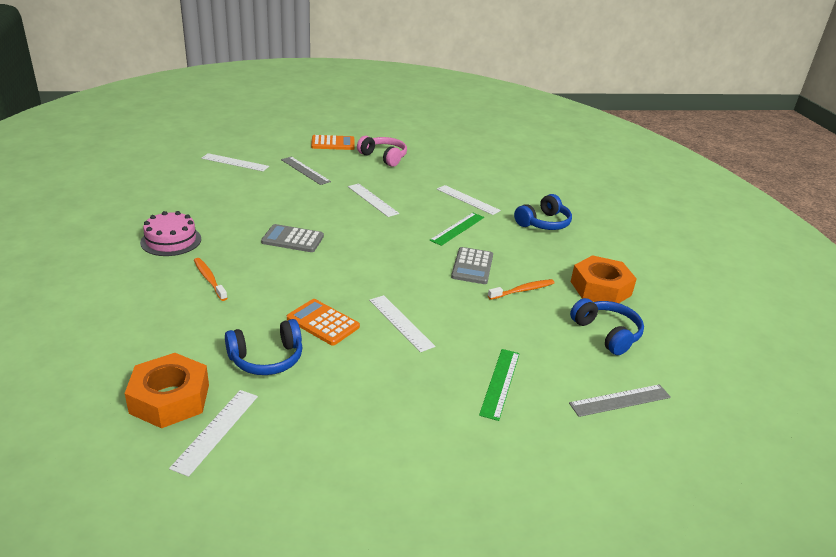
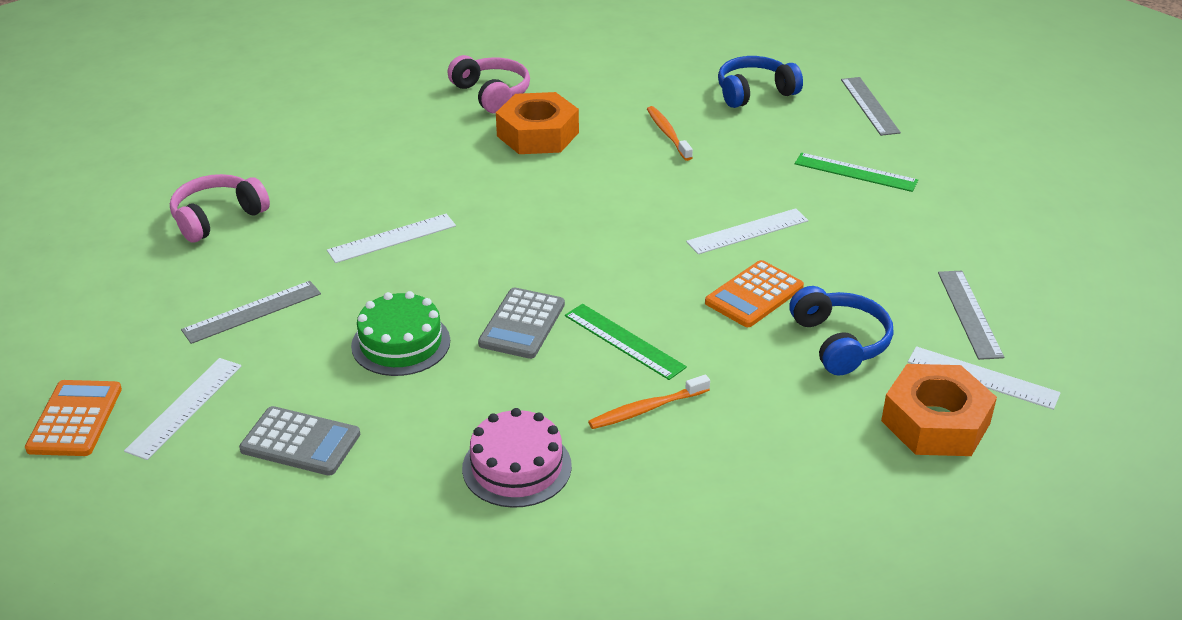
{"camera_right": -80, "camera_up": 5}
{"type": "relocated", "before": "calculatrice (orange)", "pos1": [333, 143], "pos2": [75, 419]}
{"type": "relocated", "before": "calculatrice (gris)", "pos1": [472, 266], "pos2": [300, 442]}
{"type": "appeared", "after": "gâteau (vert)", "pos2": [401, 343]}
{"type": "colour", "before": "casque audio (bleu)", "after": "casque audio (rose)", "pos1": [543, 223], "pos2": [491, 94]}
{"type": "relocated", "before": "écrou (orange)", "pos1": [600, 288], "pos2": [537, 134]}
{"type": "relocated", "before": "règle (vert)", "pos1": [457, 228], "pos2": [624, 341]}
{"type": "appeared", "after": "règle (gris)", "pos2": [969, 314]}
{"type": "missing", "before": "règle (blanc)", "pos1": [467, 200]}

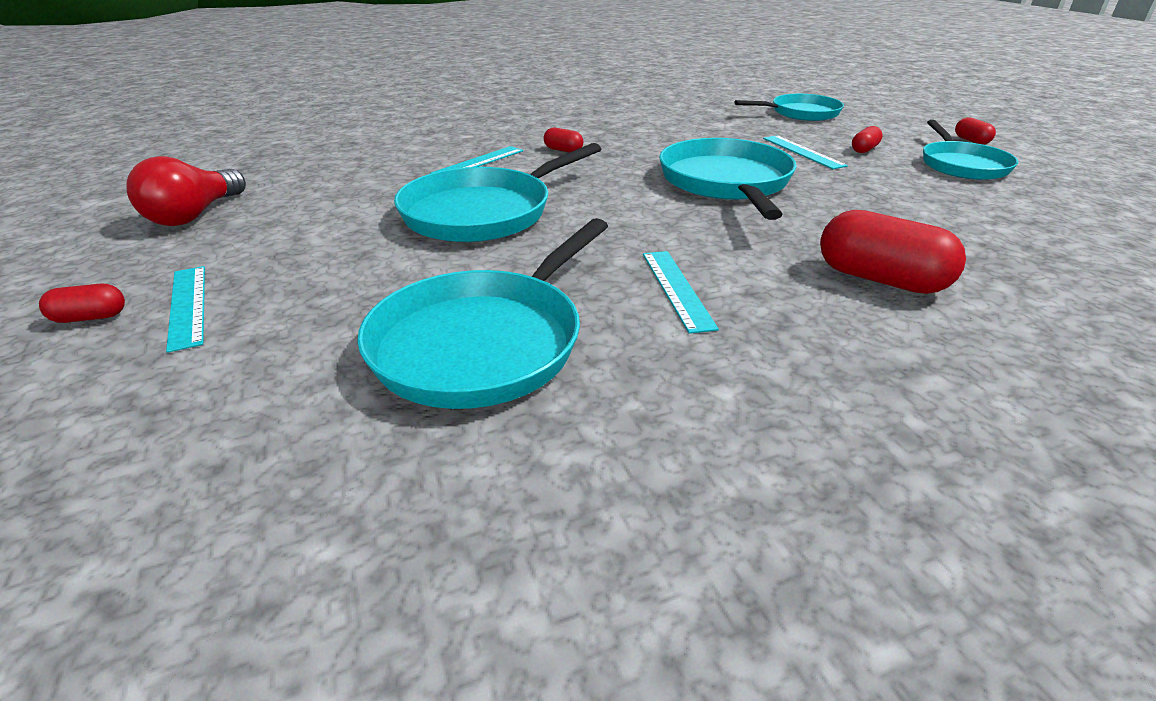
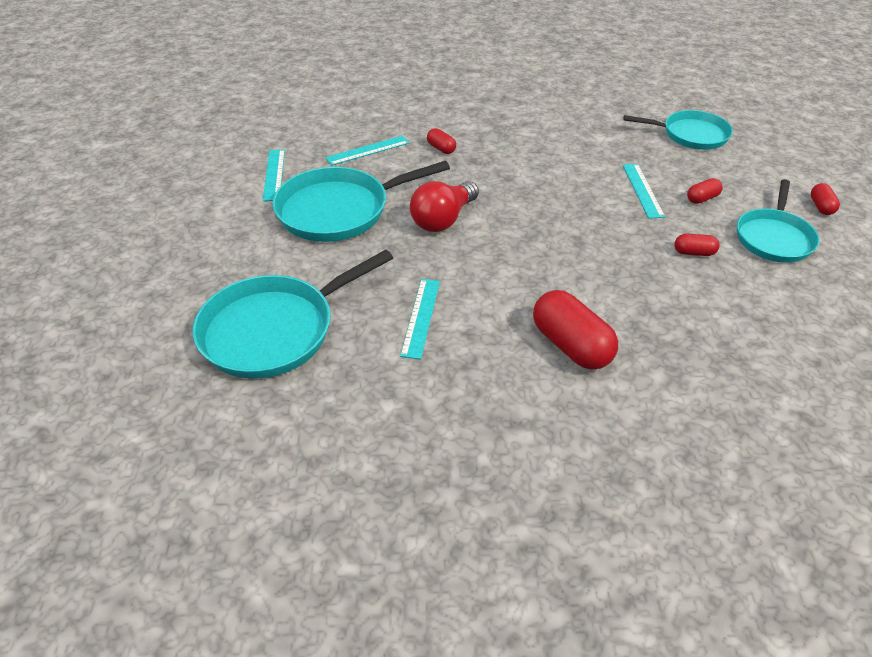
{"camera_right": 20, "camera_up": 10}
{"type": "relocated", "before": "règle (turquoise)", "pos1": [187, 306], "pos2": [274, 174]}
{"type": "relocated", "before": "ampoule (rouge)", "pos1": [195, 215], "pos2": [443, 219]}
{"type": "relocated", "before": "gélule (rouge)", "pos1": [90, 317], "pos2": [694, 253]}
{"type": "missing", "before": "poêle (turquoise)", "pos1": [726, 182]}

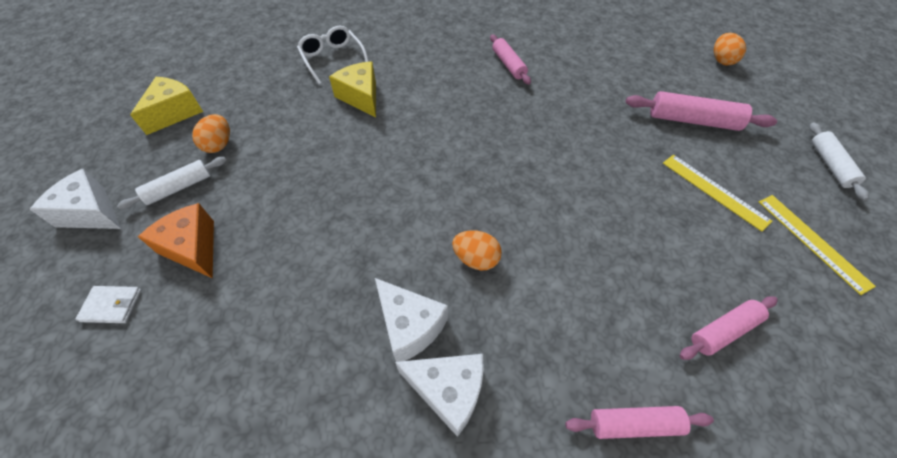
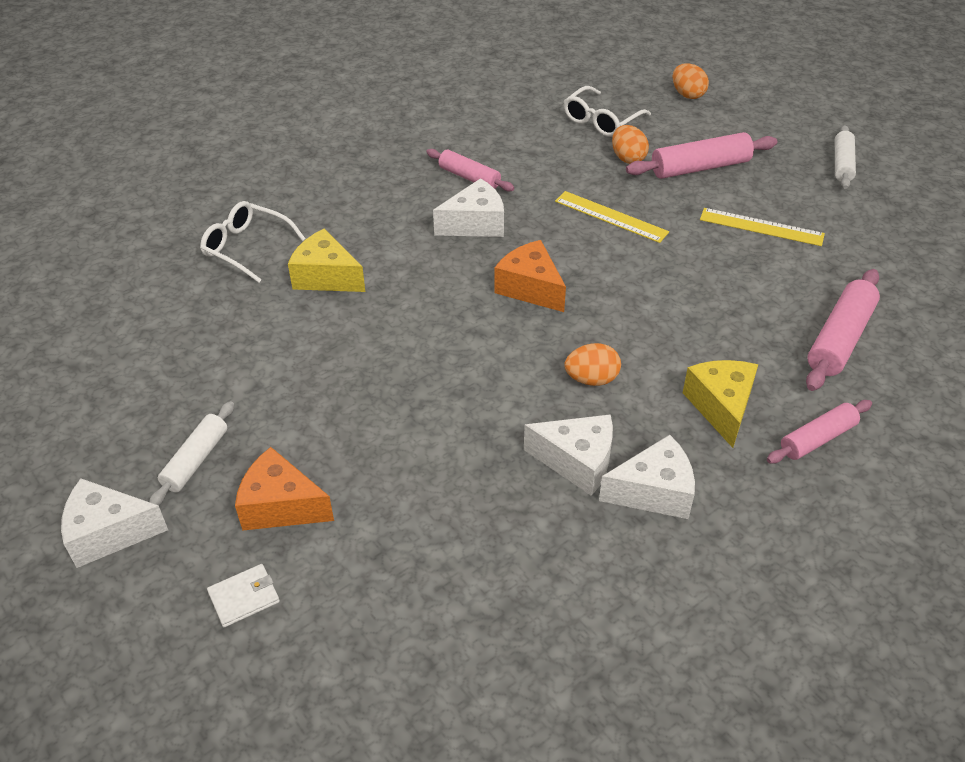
{"camera_right": -30, "camera_up": -10}
{"type": "appeared", "after": "fromage (blanc)", "pos2": [475, 224]}
{"type": "appeared", "after": "fromage (orange)", "pos2": [530, 288]}
{"type": "relocated", "before": "règle (jaune)", "pos1": [812, 241], "pos2": [611, 216]}
{"type": "appeared", "after": "lunettes (blanc)", "pos2": [601, 121]}
{"type": "relocated", "before": "œuf (orange)", "pos1": [219, 144], "pos2": [628, 158]}
{"type": "relocated", "before": "fromage (jaune)", "pos1": [175, 112], "pos2": [721, 407]}
{"type": "size", "before": "rouleau à pâtisserie (rose)", "pos1": [723, 331], "pos2": [840, 339], "scale": 1.52}
{"type": "spun", "before": "rouleau à pâtisserie (blanc)", "pos1": [830, 165], "pos2": [842, 164], "turn": 45}

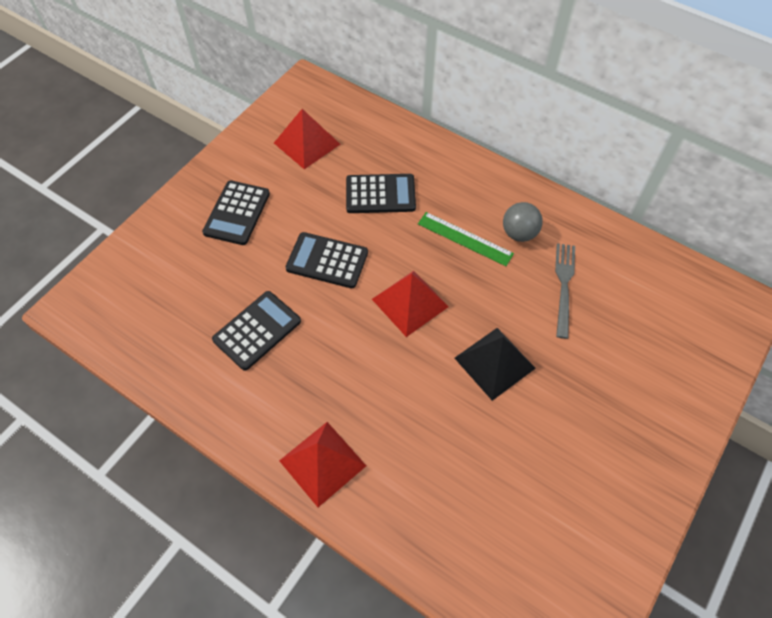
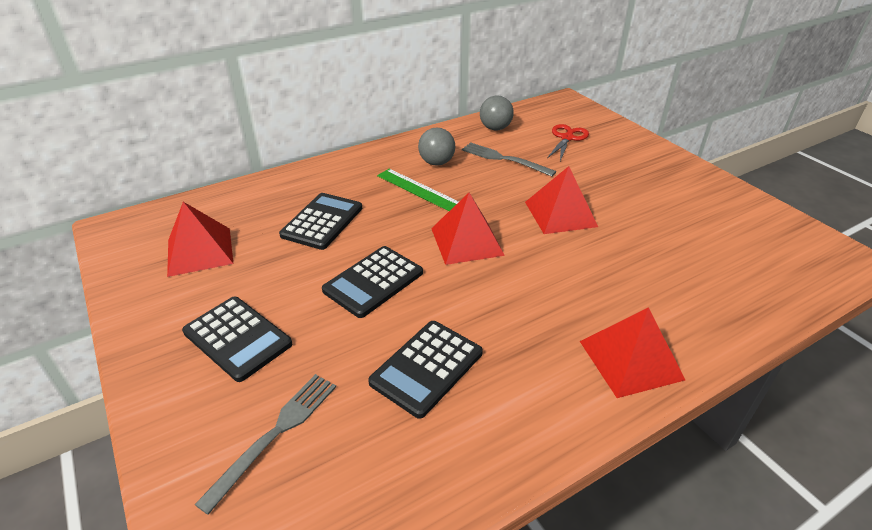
{"camera_right": -65, "camera_up": -20}
{"type": "appeared", "after": "fourchette (gris)", "pos2": [275, 434]}
{"type": "spun", "before": "calculatrice (noir)", "pos1": [257, 330], "pos2": [427, 368], "turn": -120}
{"type": "spun", "before": "règle (vert)", "pos1": [465, 238], "pos2": [419, 190], "turn": 75}
{"type": "appeared", "after": "balle (gris)", "pos2": [495, 128]}
{"type": "colour", "before": "pyramide (noir)", "after": "pyramide (rouge)", "pos1": [494, 363], "pos2": [560, 214]}
{"type": "appeared", "after": "ciseaux (rouge)", "pos2": [567, 138]}

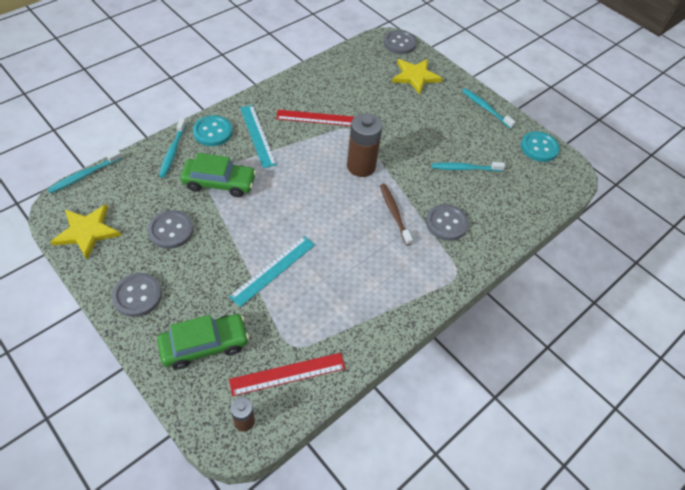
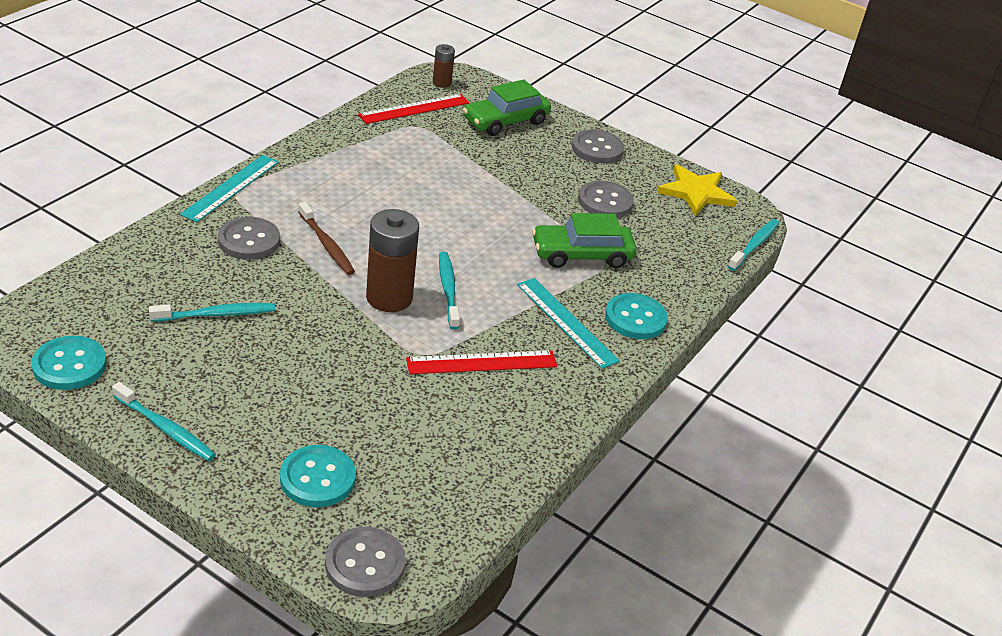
{"camera_right": 165, "camera_up": -15}
{"type": "relocated", "before": "règle (turquoise)", "pos1": [273, 270], "pos2": [231, 188]}
{"type": "exchanged", "before": "étoile (jaune)", "after": "bouton (turquoise)", "pos1": [415, 76], "pos2": [317, 478]}
{"type": "relocated", "before": "brosse à dents (turquoise)", "pos1": [172, 152], "pos2": [448, 290]}

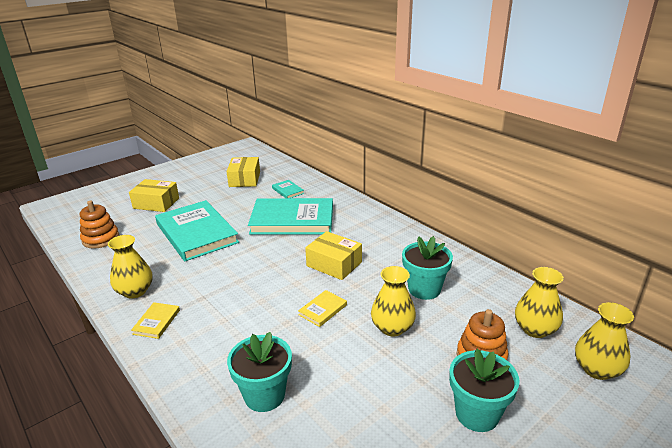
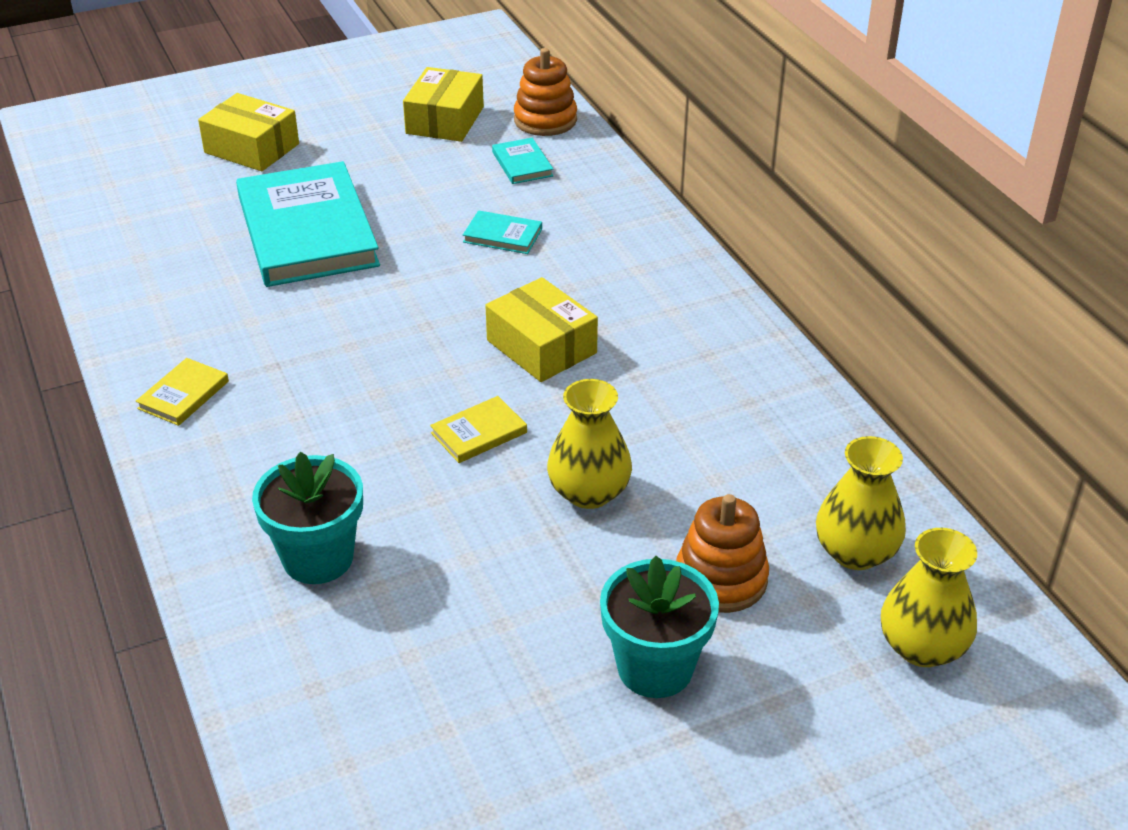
{"camera_right": 15, "camera_up": 10}
{"type": "size", "before": "livre (turquoise)", "pos1": [292, 220], "pos2": [502, 236], "scale": 0.41}
{"type": "relocated", "before": "jouet à empiler (orange)", "pos1": [101, 239], "pos2": [545, 120]}
{"type": "missing", "before": "vase (jaune)", "pos1": [135, 291]}
{"type": "missing", "before": "pot de fleurs (turquoise)", "pos1": [424, 289]}

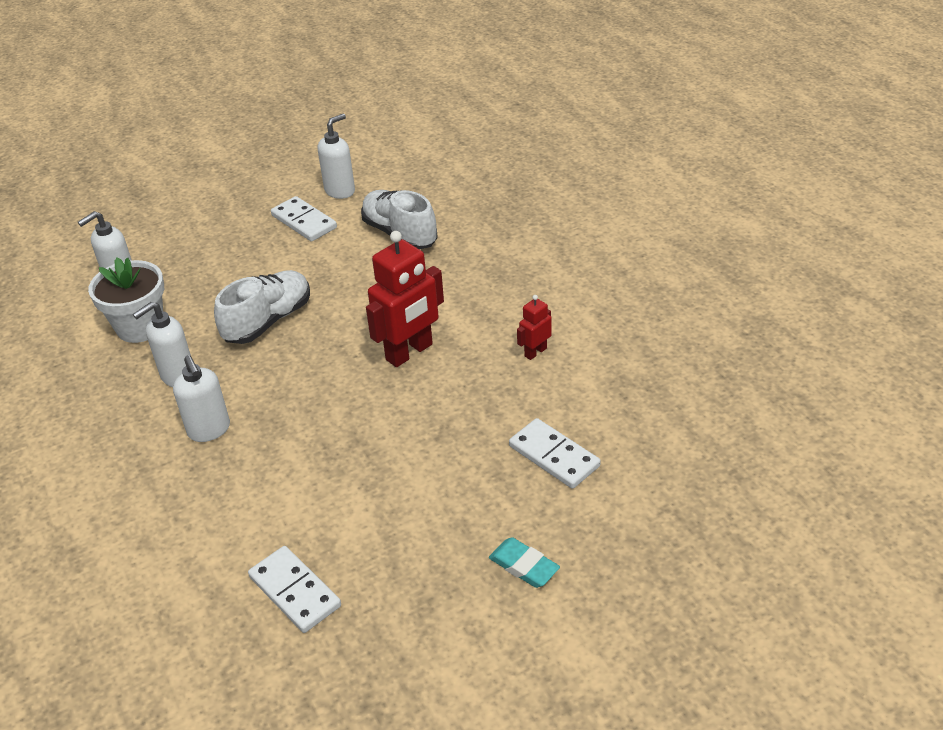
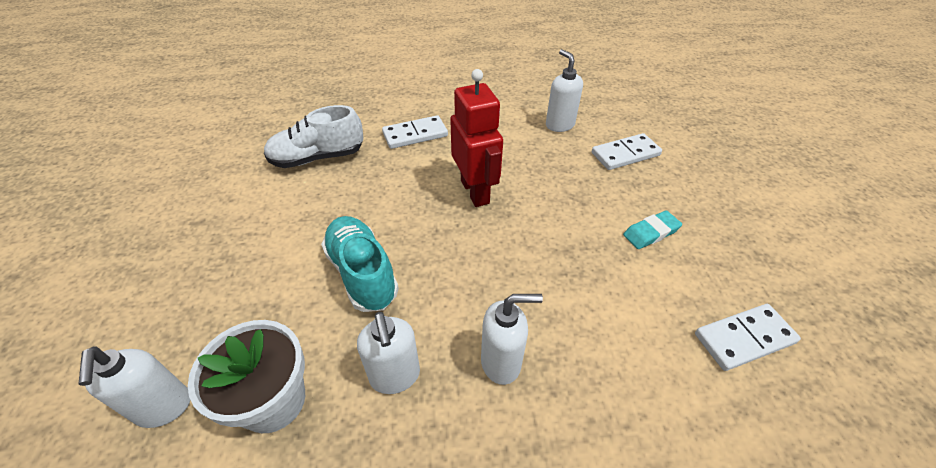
{"camera_right": -70, "camera_up": 5}
{"type": "colour", "before": "chaussure (blanc)", "after": "chaussure (turquoise)", "pos1": [268, 321], "pos2": [362, 273]}
{"type": "relocated", "before": "domino (blanc)", "pos1": [304, 222], "pos2": [415, 135]}
{"type": "relocated", "before": "distributeur de savon (blanc)", "pos1": [340, 191], "pos2": [559, 125]}
{"type": "relocated", "before": "gomme (turquoise)", "pos1": [524, 566], "pos2": [651, 232]}
{"type": "missing", "before": "robot (rouge)", "pos1": [535, 352]}

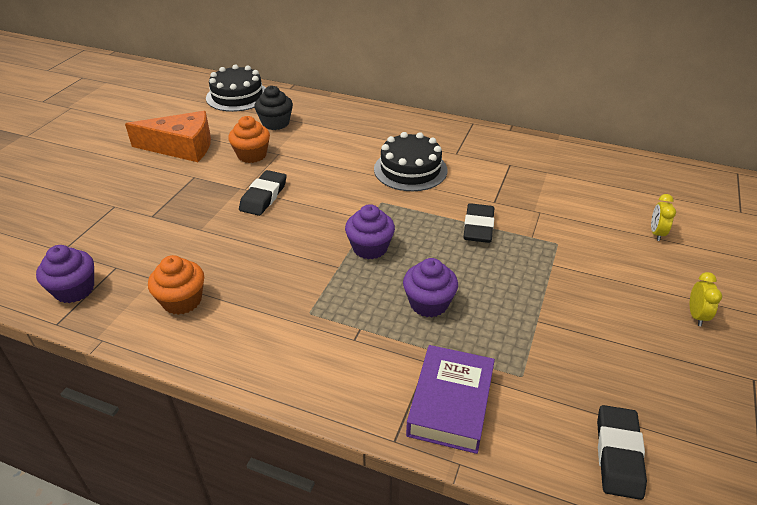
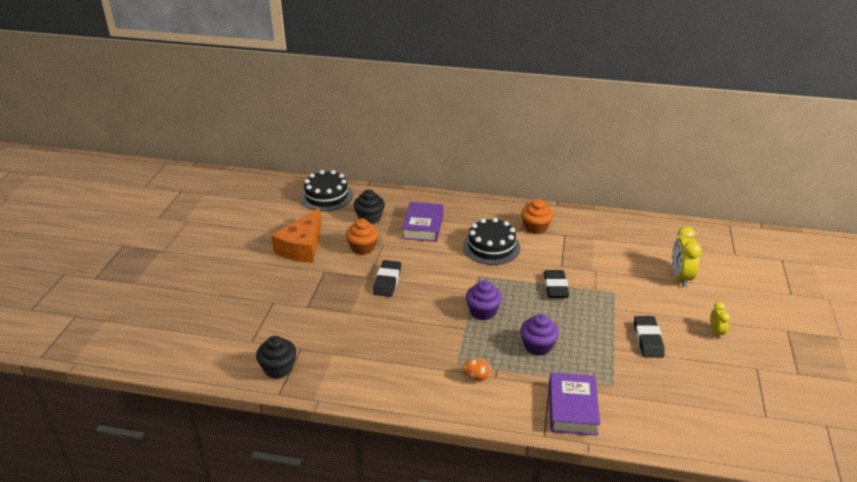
{"camera_right": -10, "camera_up": -5}
{"type": "colour", "before": "muffin (violet)", "after": "muffin (noir)", "pos1": [74, 290], "pos2": [278, 368]}
{"type": "spun", "before": "fromage (orange)", "pos1": [182, 147], "pos2": [302, 247], "turn": 120}
{"type": "appeared", "after": "livre (violet)", "pos2": [423, 226]}
{"type": "appeared", "after": "œuf (orange)", "pos2": [476, 377]}
{"type": "relocated", "before": "muffin (orange)", "pos1": [182, 301], "pos2": [535, 228]}
{"type": "relocated", "before": "gomme (noir)", "pos1": [618, 454], "pos2": [648, 339]}
{"type": "size", "before": "réveil (jaune)", "pos1": [656, 233], "pos2": [680, 277], "scale": 1.77}

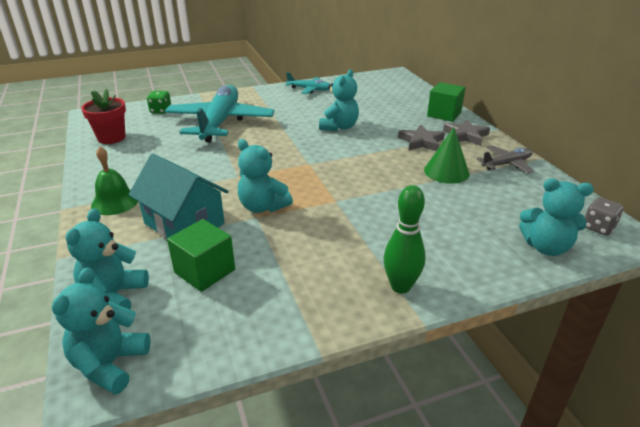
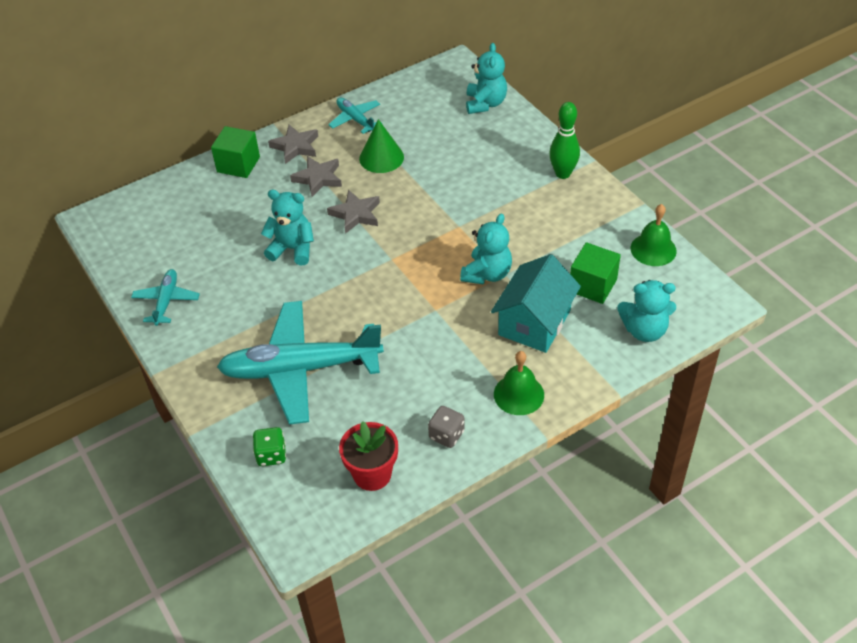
{"camera_right": -100, "camera_up": 15}
{"type": "appeared", "after": "étoile (gris)", "pos2": [355, 214]}
{"type": "colour", "before": "avion (gris)", "after": "avion (turquoise)", "pos1": [506, 164], "pos2": [355, 119]}
{"type": "relocated", "before": "dé (gris)", "pos1": [598, 227], "pos2": [446, 435]}
{"type": "appeared", "after": "cloche (vert)", "pos2": [653, 249]}
{"type": "missing", "before": "ours en peluche (turquoise)", "pos1": [110, 364]}

